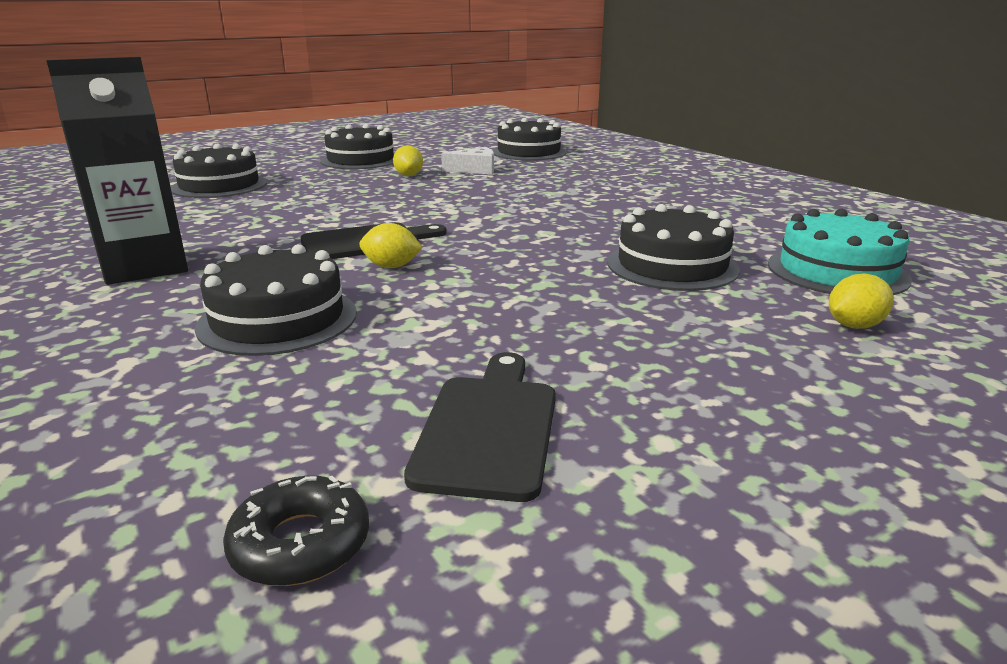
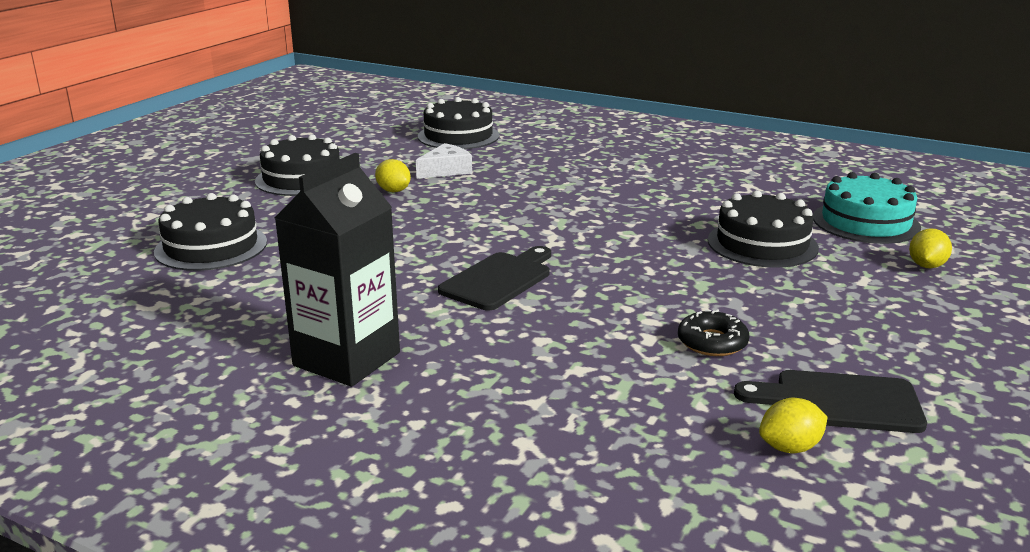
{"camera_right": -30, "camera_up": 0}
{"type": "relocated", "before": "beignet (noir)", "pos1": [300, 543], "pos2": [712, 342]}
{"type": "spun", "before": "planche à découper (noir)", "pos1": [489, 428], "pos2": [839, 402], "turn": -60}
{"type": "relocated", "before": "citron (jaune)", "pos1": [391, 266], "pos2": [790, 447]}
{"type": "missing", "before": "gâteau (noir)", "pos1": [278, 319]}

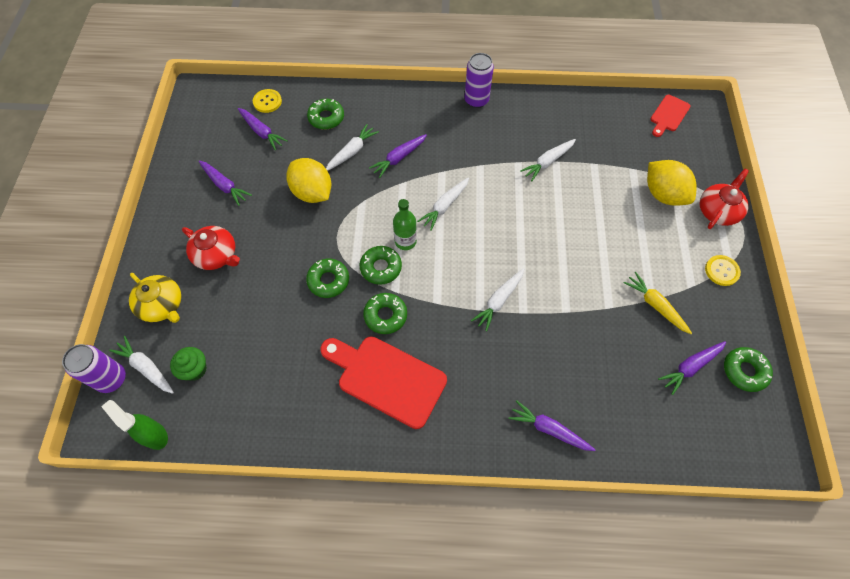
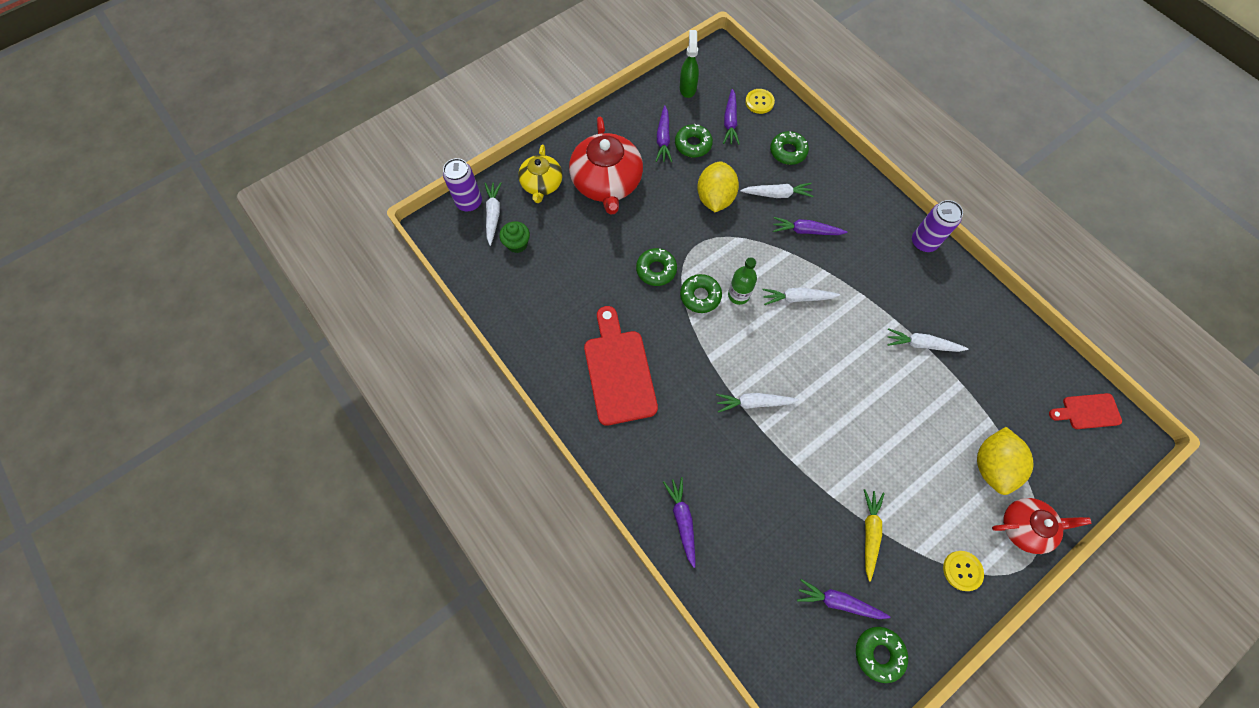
{"camera_right": 50, "camera_up": 5}
{"type": "size", "before": "théière (rouge)", "pos1": [216, 255], "pos2": [607, 182], "scale": 1.66}
{"type": "relocated", "before": "beignet (vert)", "pos1": [385, 315], "pos2": [693, 144]}
{"type": "relocated", "before": "vaporisateur (vert)", "pos1": [154, 435], "pos2": [687, 88]}

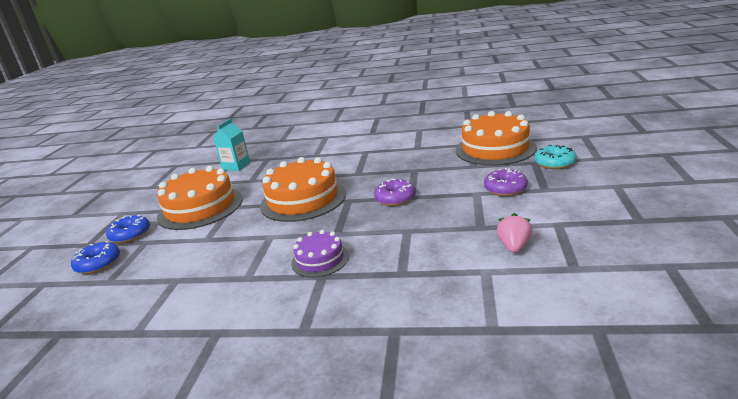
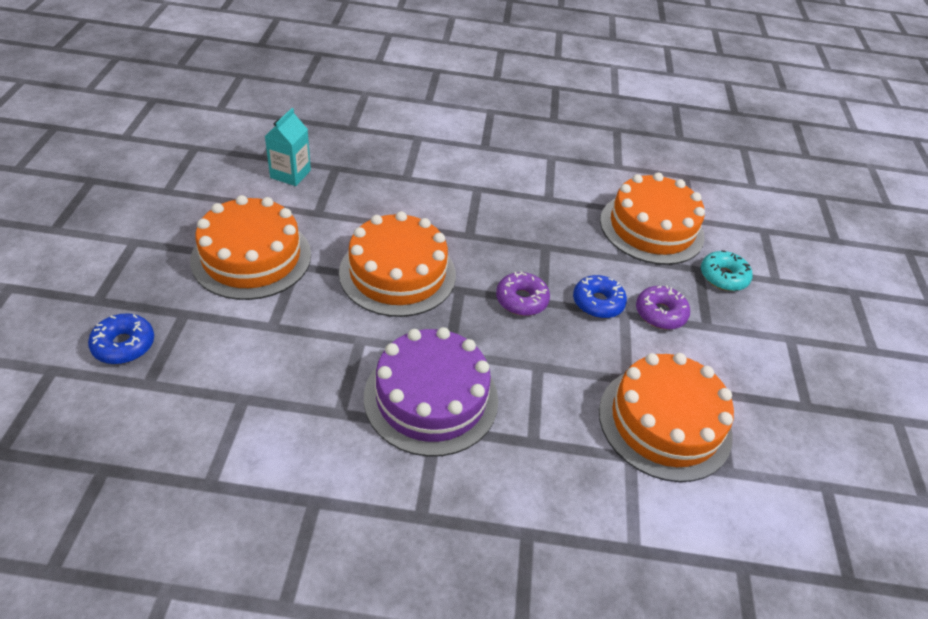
{"camera_right": -10, "camera_up": 20}
{"type": "size", "before": "gâteau (violet)", "pos1": [320, 259], "pos2": [431, 398], "scale": 1.85}
{"type": "relocated", "before": "beignet (bleu)", "pos1": [130, 235], "pos2": [597, 303]}
{"type": "exchanged", "before": "fraise (rose)", "after": "gâteau (orange)", "pos1": [514, 247], "pos2": [664, 422]}

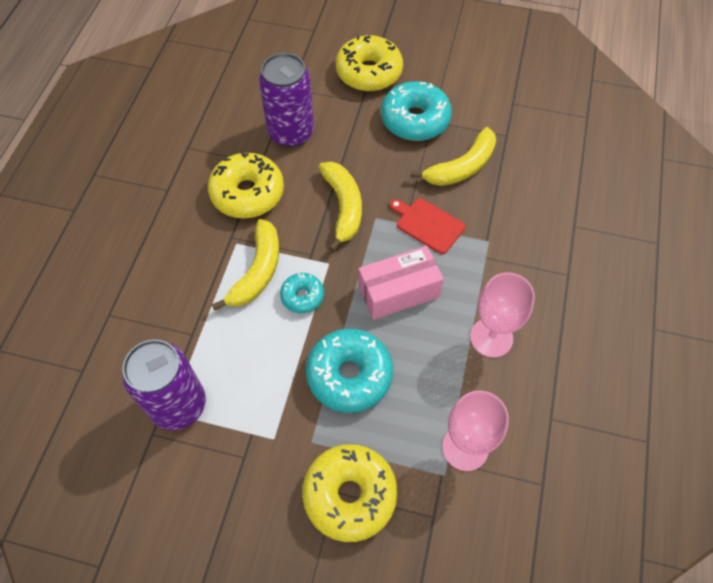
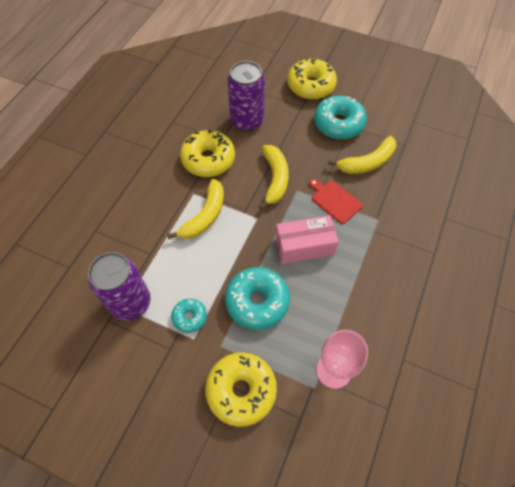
{"camera_right": 10, "camera_up": 0}
{"type": "relocated", "before": "beignet (turquoise)", "pos1": [302, 296], "pos2": [189, 317]}
{"type": "missing", "before": "verre à pied (rose)", "pos1": [491, 337]}

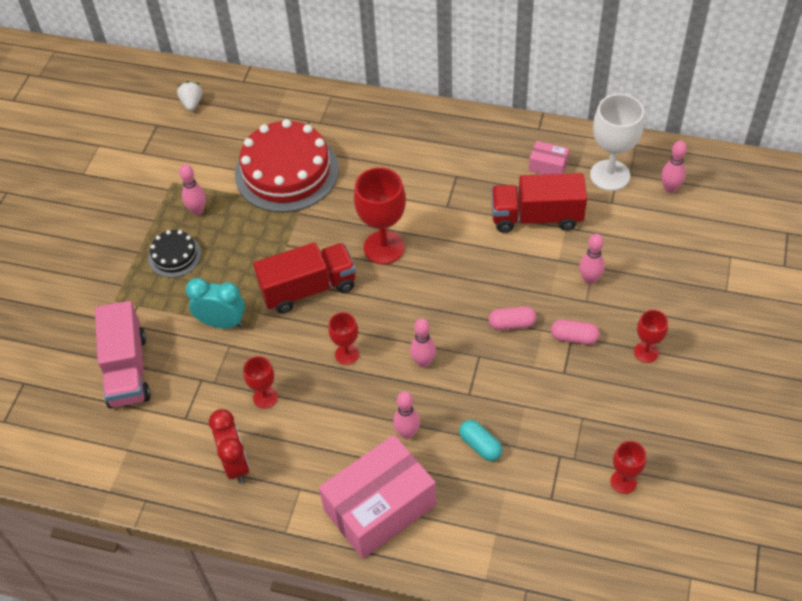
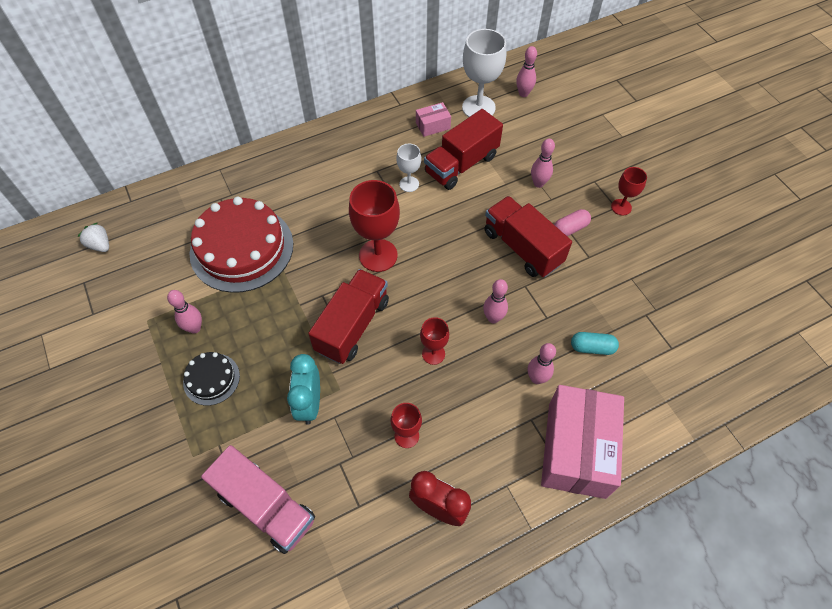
{"camera_right": -45, "camera_up": 5}
{"type": "spun", "before": "réveil (turquoise)", "pos1": [222, 322], "pos2": [309, 403], "turn": -60}
{"type": "appeared", "after": "verre à pied (blanc)", "pos2": [409, 184]}
{"type": "exchanged", "before": "gélule (rose)", "after": "camion (rouge)", "pos1": [512, 324], "pos2": [522, 247]}
{"type": "missing", "before": "verre à pied (rouge)", "pos1": [623, 481]}

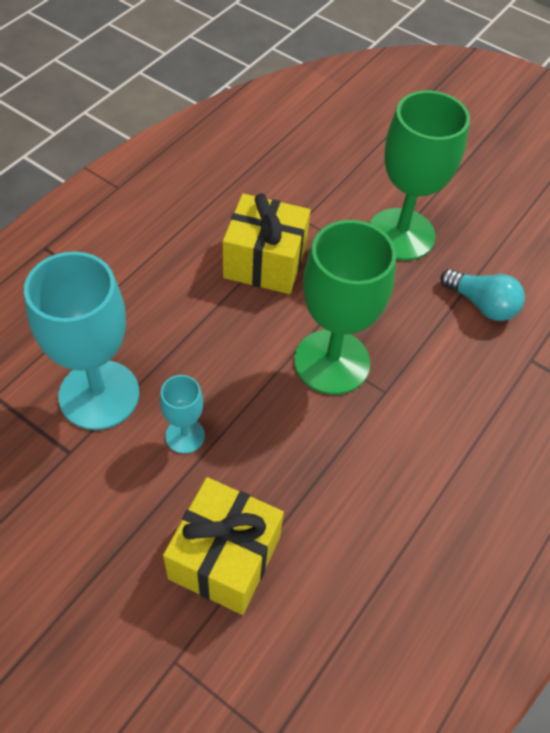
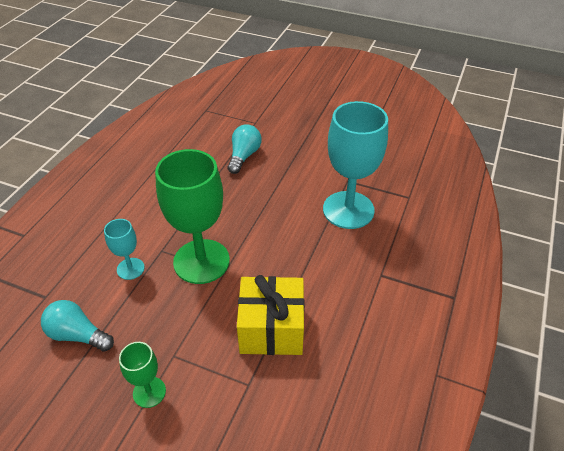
{"camera_right": 170, "camera_up": -10}
{"type": "relocated", "before": "verre à pied (turquoise)", "pos1": [185, 436], "pos2": [130, 269]}
{"type": "size", "before": "verre à pied (vert)", "pos1": [401, 234], "pos2": [149, 392], "scale": 0.48}
{"type": "exchanged", "before": "cadeau (jaune)", "after": "ampoule (turquoise)", "pos1": [224, 558], "pos2": [244, 156]}

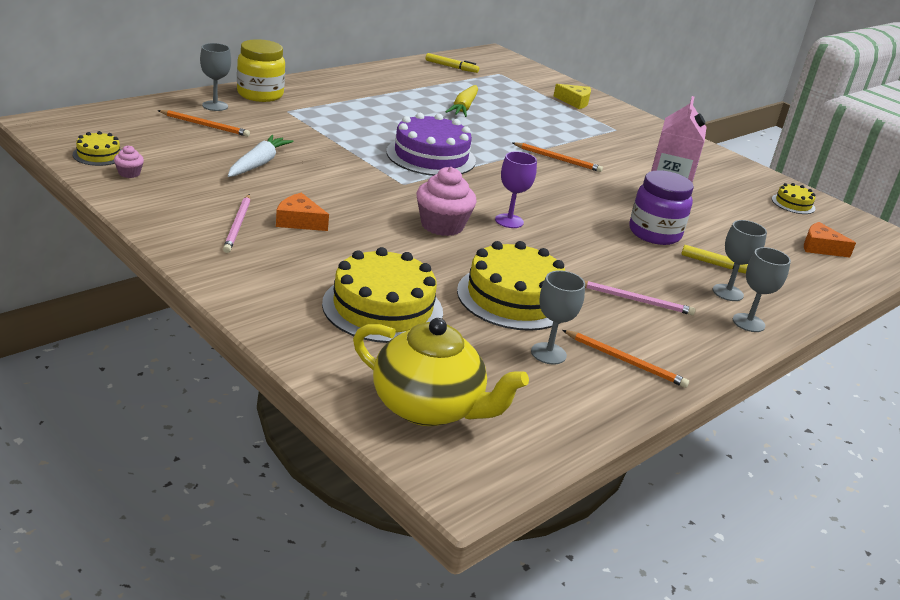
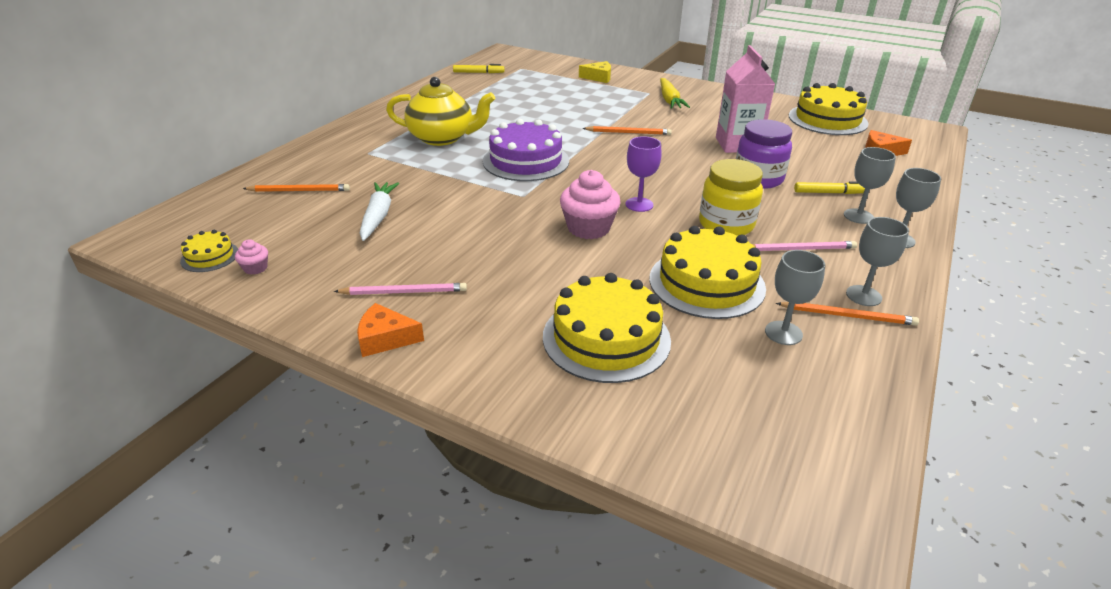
{"camera_right": -15, "camera_up": 5}
{"type": "spun", "before": "crayon (rose)", "pos1": [238, 225], "pos2": [404, 292], "turn": -75}
{"type": "relocated", "before": "fromage (orange)", "pos1": [299, 221], "pos2": [385, 338]}
{"type": "relocated", "before": "théière (jaune)", "pos1": [429, 407], "pos2": [442, 138]}
{"type": "relocated", "before": "carotte (jaune)", "pos1": [463, 107], "pos2": [669, 100]}
{"type": "relocated", "before": "bocal (jaune)", "pos1": [260, 94], "pos2": [726, 224]}
{"type": "size", "before": "gâteau (jaune)", "pos1": [793, 204], "pos2": [827, 119], "scale": 2.04}
{"type": "relocated", "before": "verre à pied (gris)", "pos1": [215, 106], "pos2": [863, 296]}

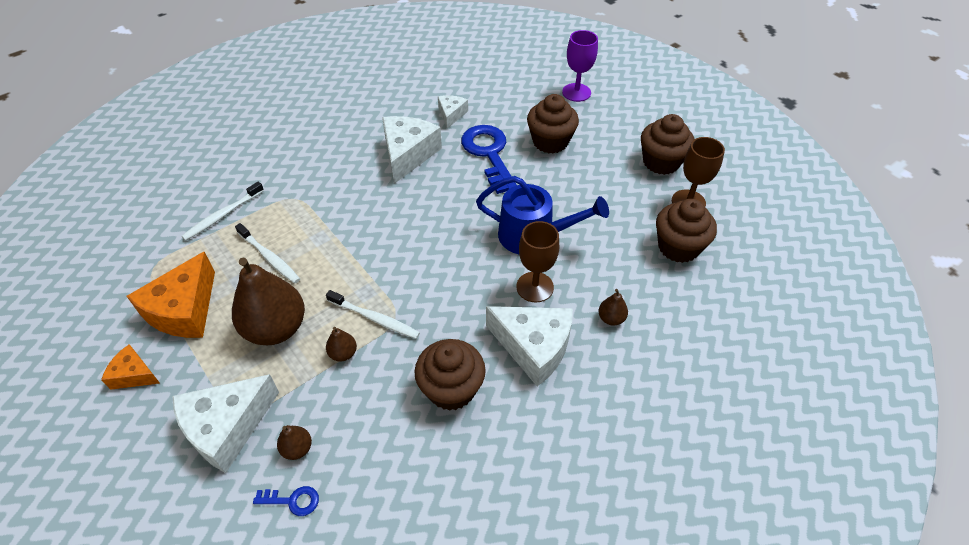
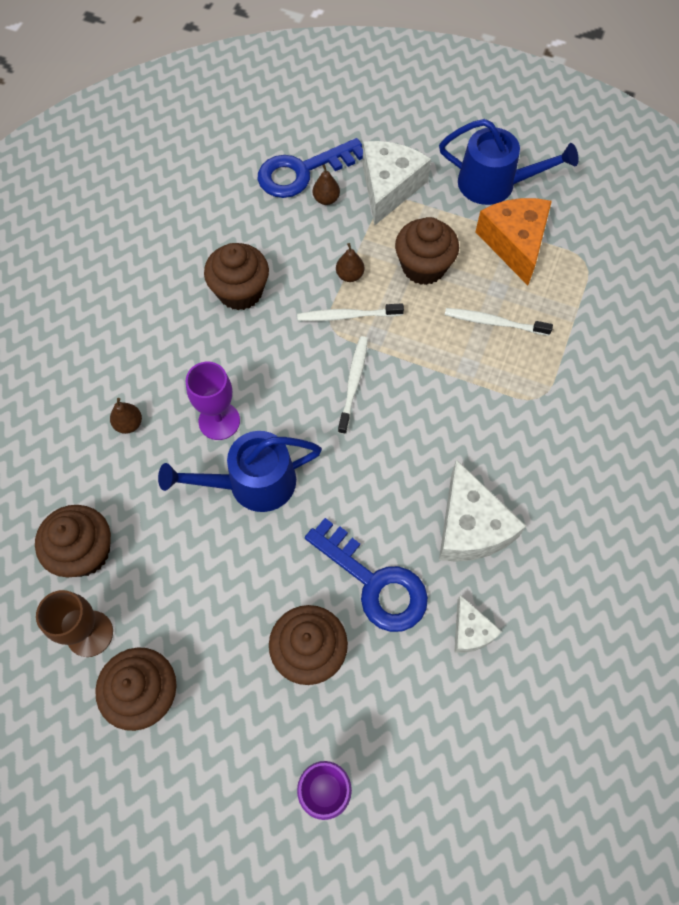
{"camera_right": 150, "camera_up": 15}
{"type": "colour", "before": "verre à pied (marron)", "after": "verre à pied (violet)", "pos1": [535, 287], "pos2": [219, 421]}
{"type": "size", "before": "clé (bleu)", "pos1": [292, 500], "pos2": [302, 172], "scale": 2.28}
{"type": "relocated", "before": "brosse à dents (blanc)", "pos1": [222, 215], "pos2": [353, 383]}
{"type": "exchanged", "before": "poire (marron)", "after": "muffin (marron)", "pos1": [276, 328], "pos2": [423, 267]}
{"type": "exchanged", "before": "fromage (orange)", "after": "arrosoir (bleu)", "pos1": [134, 374], "pos2": [495, 184]}
{"type": "missing", "before": "fromage (blanc)", "pos1": [534, 347]}

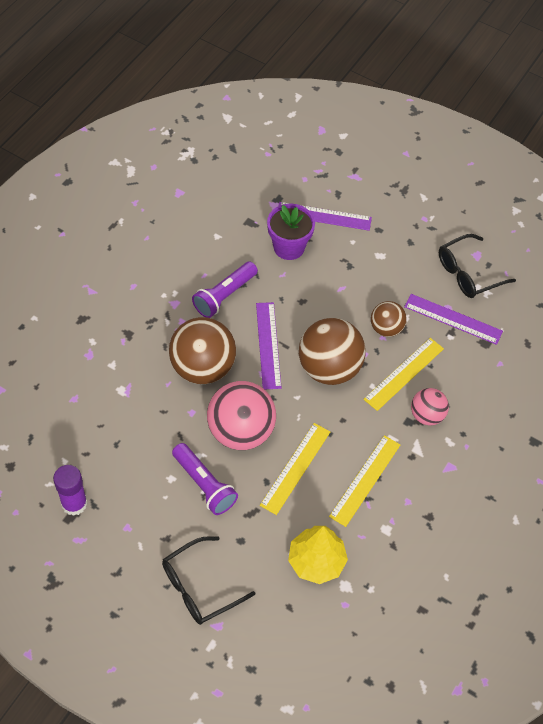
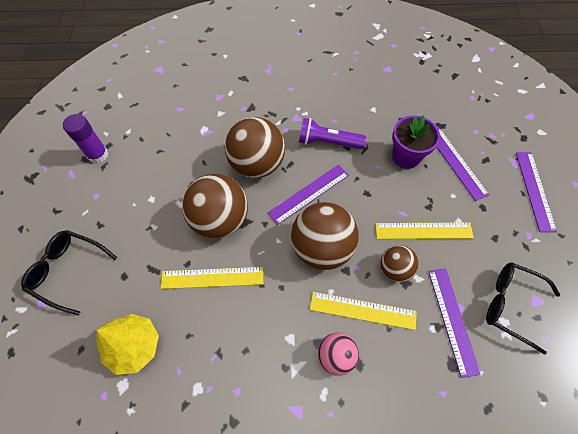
{"camera_right": 60, "camera_up": 5}
{"type": "colour", "before": "balle (rose)", "after": "balle (marron)", "pos1": [241, 431], "pos2": [220, 220]}
{"type": "relocated", "before": "règle (jaune)", "pos1": [365, 480], "pos2": [423, 231]}
{"type": "appeared", "after": "règle (violet)", "pos2": [534, 190]}
{"type": "missing", "before": "lampe de poche (violet)", "pos1": [204, 485]}

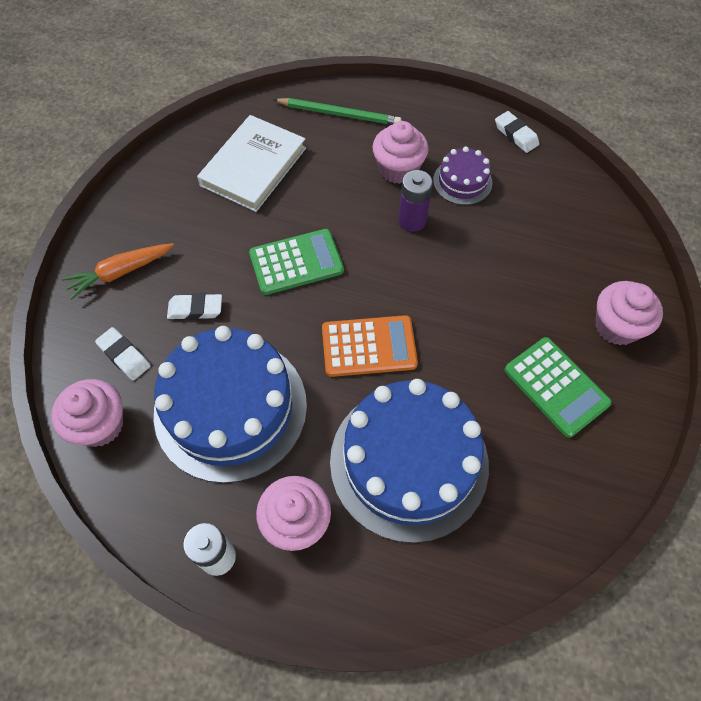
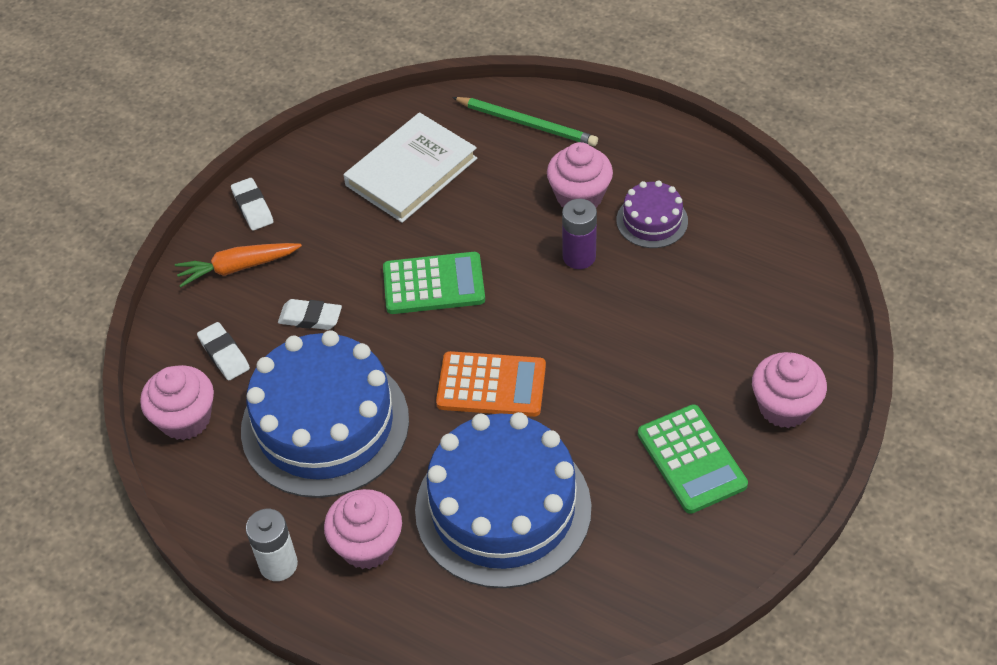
{"camera_right": 15, "camera_up": -10}
{"type": "relocated", "before": "gomme (blanc)", "pos1": [516, 135], "pos2": [252, 207]}

